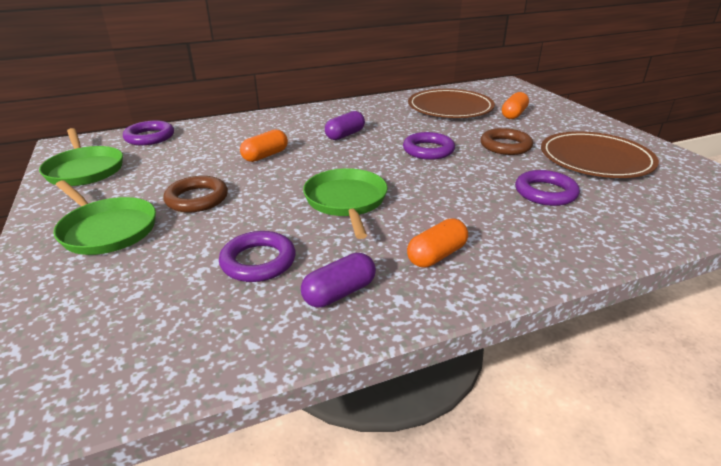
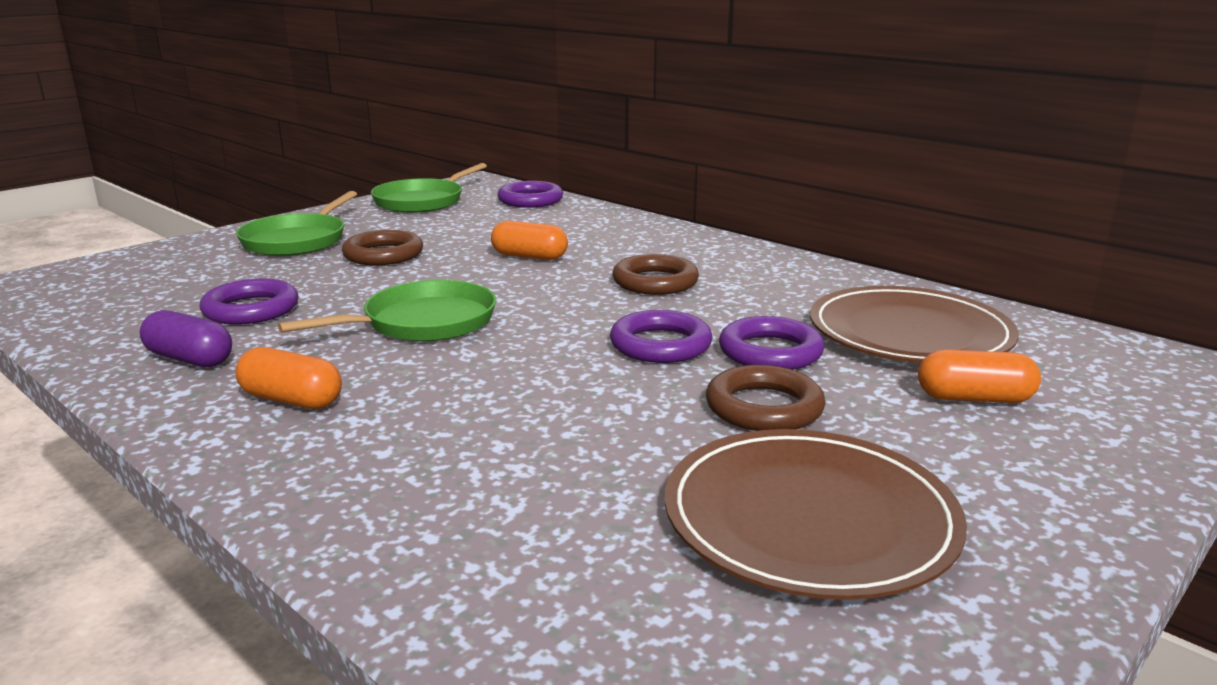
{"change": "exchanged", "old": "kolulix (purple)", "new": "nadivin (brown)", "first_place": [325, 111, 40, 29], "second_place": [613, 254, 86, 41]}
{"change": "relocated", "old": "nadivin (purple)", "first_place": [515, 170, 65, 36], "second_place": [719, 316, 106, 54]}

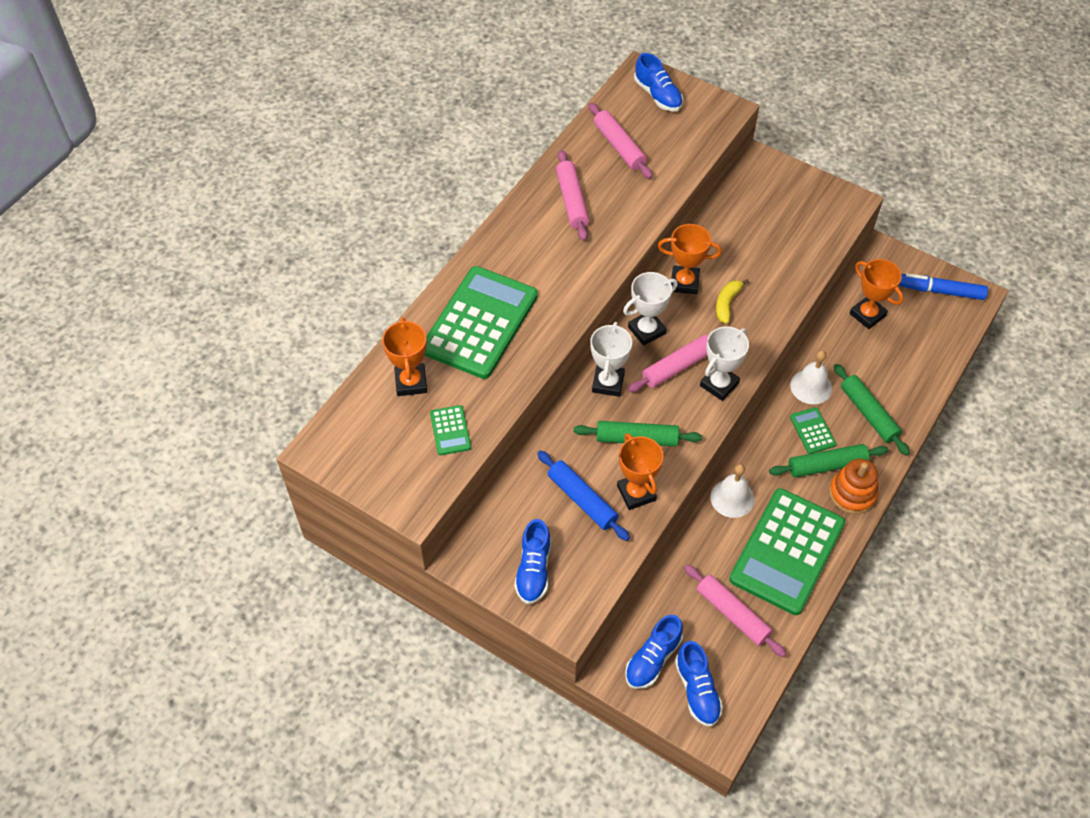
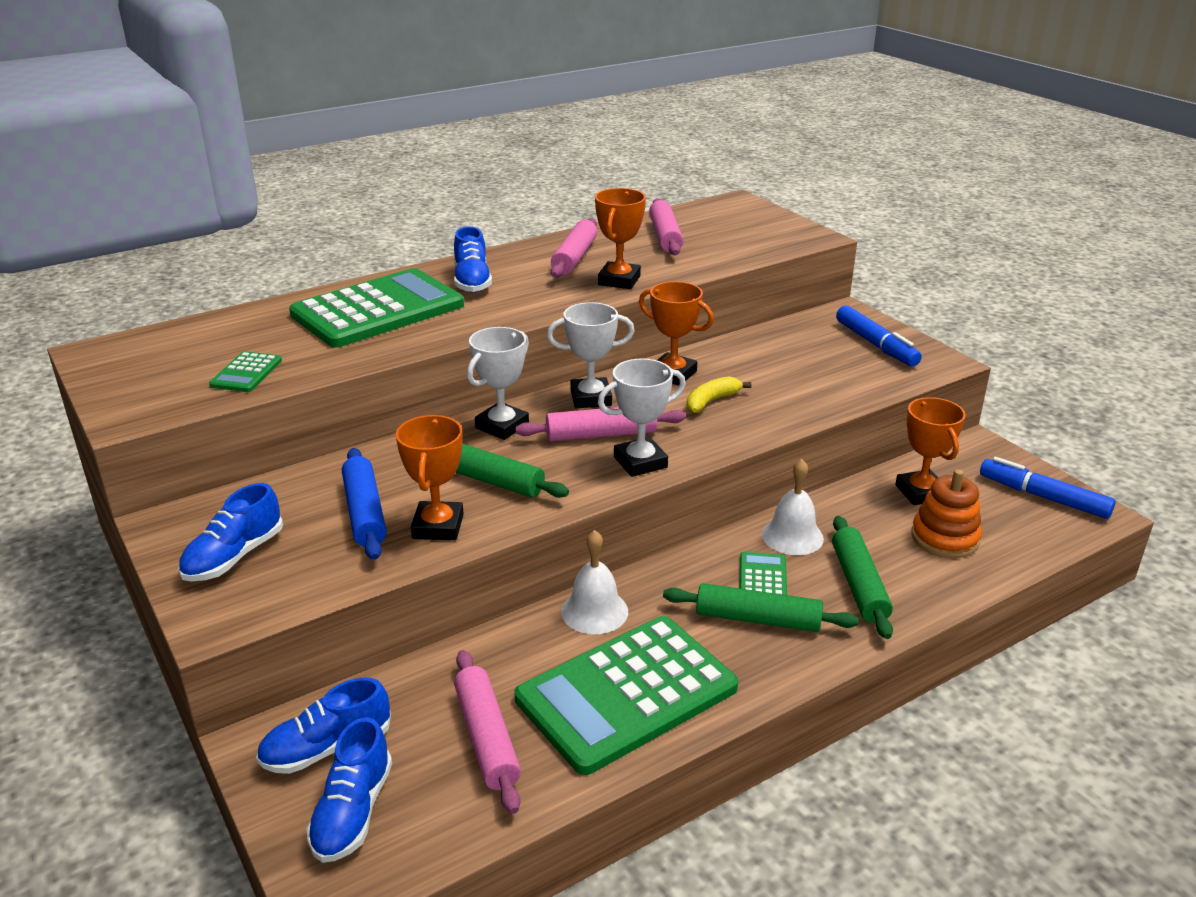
{"change": "relocated", "old": "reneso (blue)", "first_place": [634, 53, 49, 58], "second_place": [454, 226, 38, 66]}
{"change": "relocated", "old": "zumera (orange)", "first_place": [382, 318, 45, 78], "second_place": [595, 188, 51, 101]}
{"change": "relocated", "old": "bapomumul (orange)", "first_place": [829, 459, 50, 55], "second_place": [911, 469, 71, 89]}
{"change": "appeared", "new": "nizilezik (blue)", "second_place": [836, 306, 86, 60]}

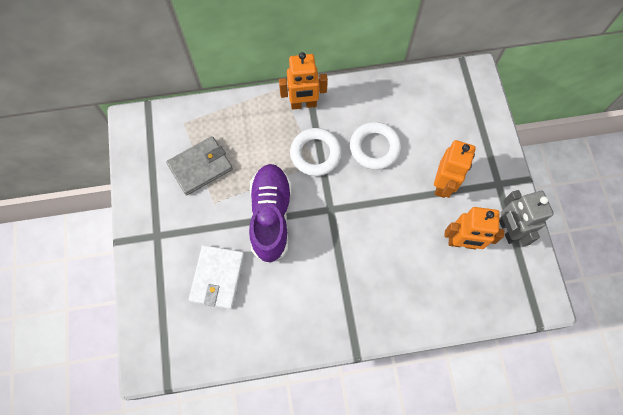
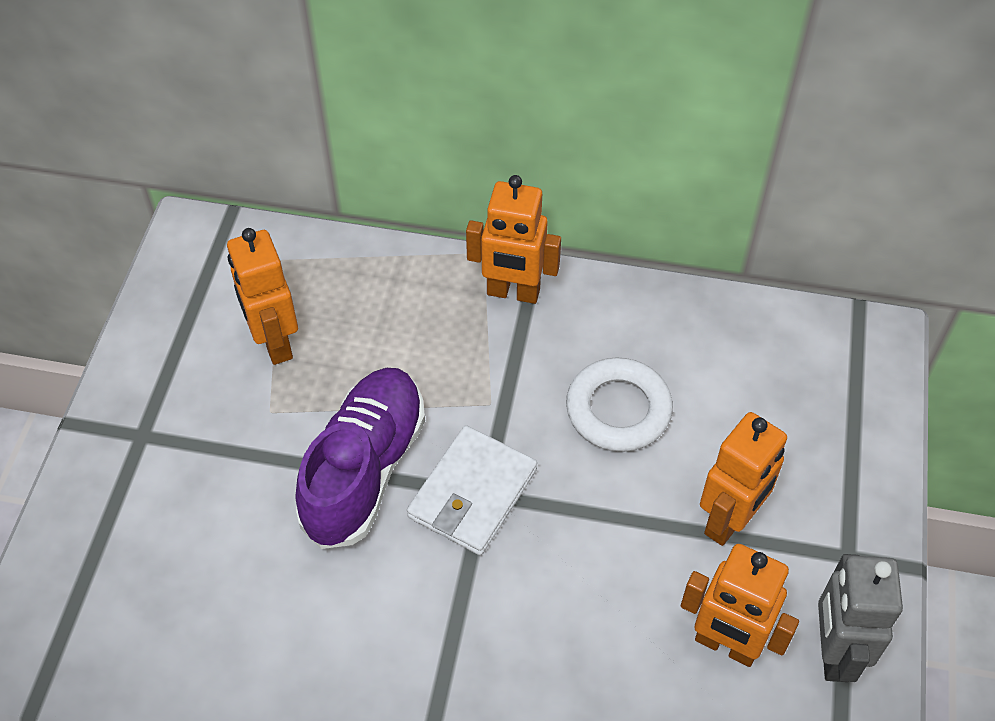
{"change": "missing", "old": "nadivin (white)", "first_place": [290, 128, 52, 48]}
{"change": "exchanged", "old": "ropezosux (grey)", "new": "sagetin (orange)", "first_place": [166, 136, 67, 59], "second_place": [227, 228, 71, 137]}
{"change": "relocated", "old": "ropezosux (white)", "first_place": [189, 245, 56, 64], "second_place": [407, 425, 130, 130]}

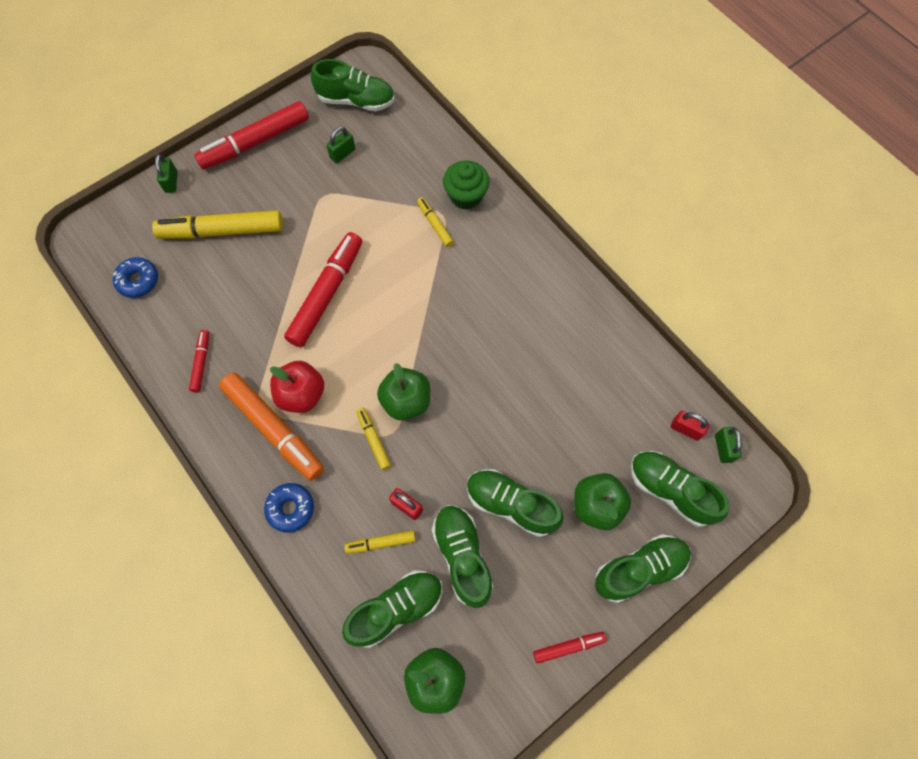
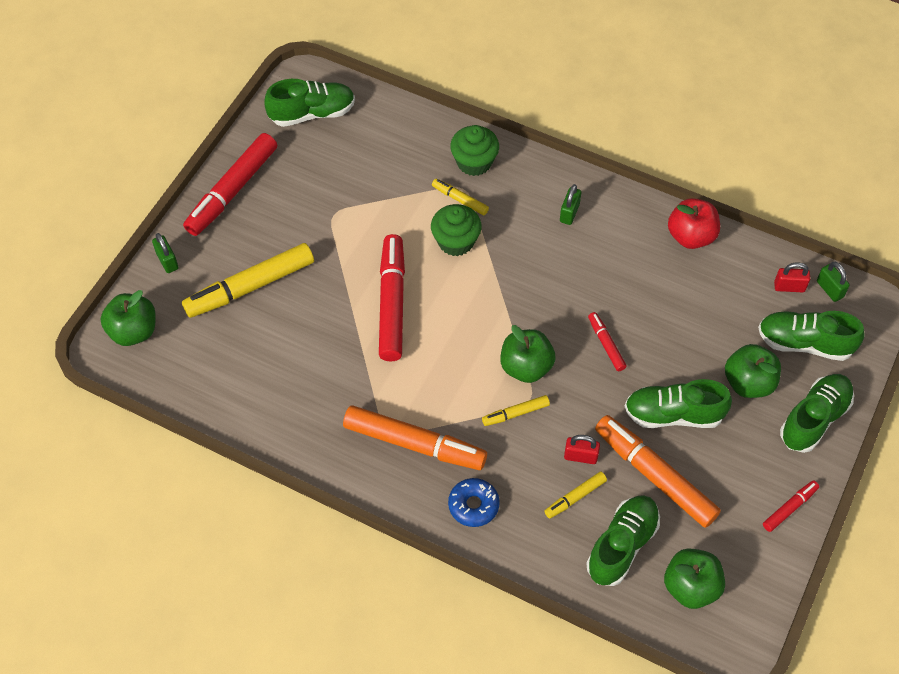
{"change": "relocated", "old": "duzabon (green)", "first_place": [327, 126, 28, 37], "second_place": [560, 184, 21, 41]}
{"change": "missing", "old": "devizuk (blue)", "first_place": [113, 257, 45, 41]}
{"change": "relocated", "old": "nizilezik (red)", "first_place": [189, 330, 20, 62], "second_place": [588, 312, 39, 59]}
{"change": "relocated", "old": "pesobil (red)", "first_place": [270, 361, 54, 52], "second_place": [668, 198, 52, 51]}
{"change": "spun", "old": "nizilezik (yellow)", "first_place": [356, 408, 35, 62], "second_place": [482, 395, 68, 31], "degrees": -60}
{"change": "exchanged", "old": "reneso (green)", "new": "nizilezik (orange)", "first_place": [432, 505, 61, 103], "second_place": [595, 415, 126, 113]}
{"change": "appeared", "new": "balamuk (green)", "second_place": [431, 204, 51, 52]}
{"change": "appeared", "new": "pesobil (green)", "second_place": [101, 290, 55, 56]}

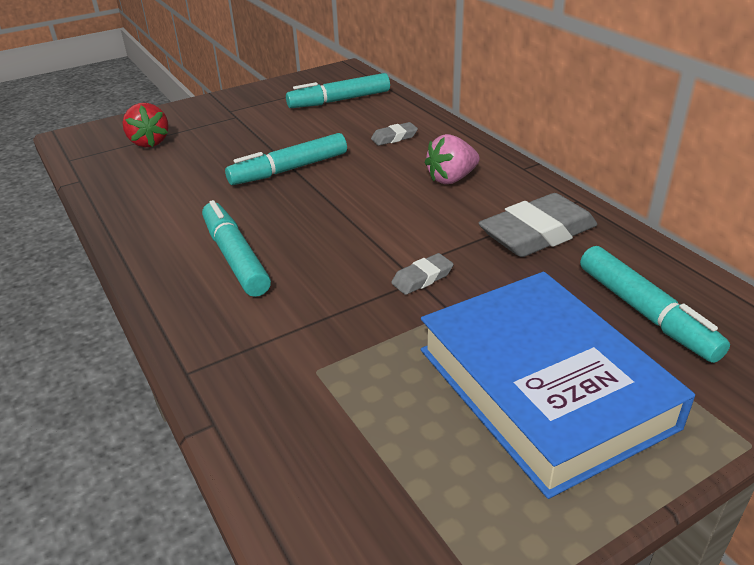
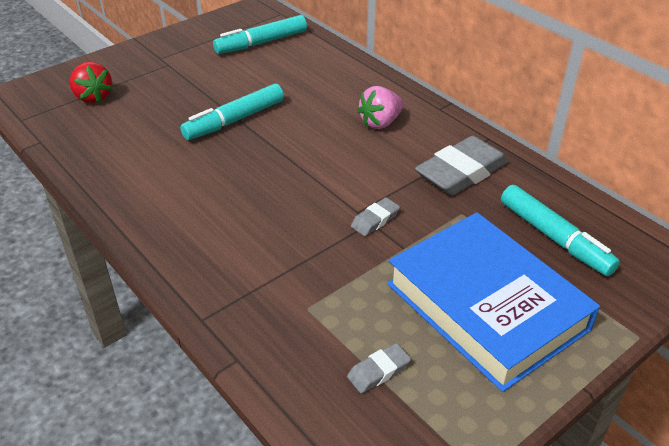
{"change": "relocated", "old": "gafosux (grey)", "first_place": [371, 122, 47, 24], "second_place": [347, 343, 64, 50]}
{"change": "missing", "old": "nizilezik (turquoise)", "first_place": [202, 200, 69, 97]}

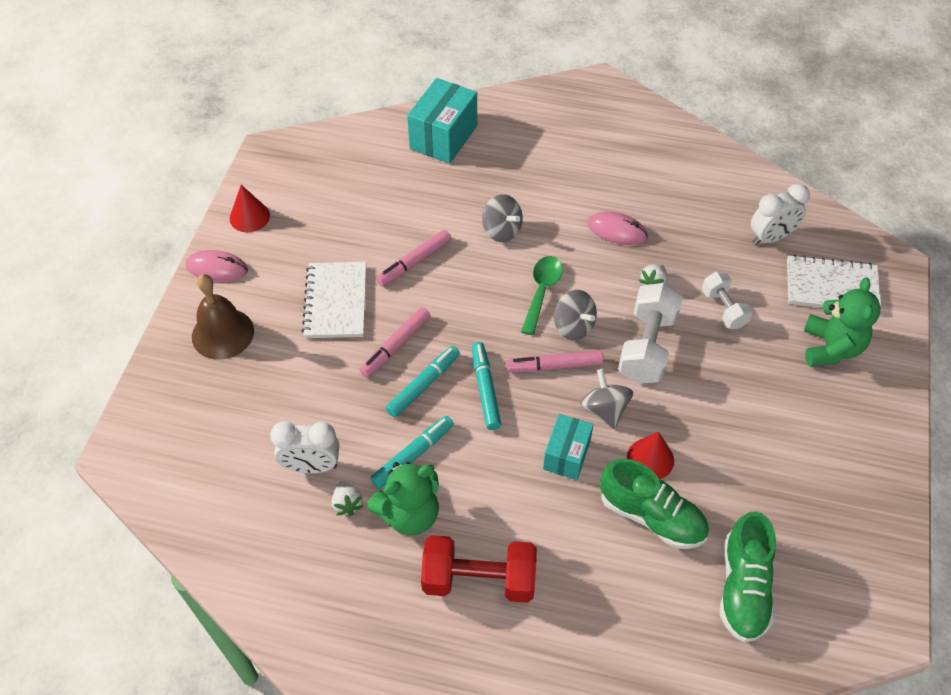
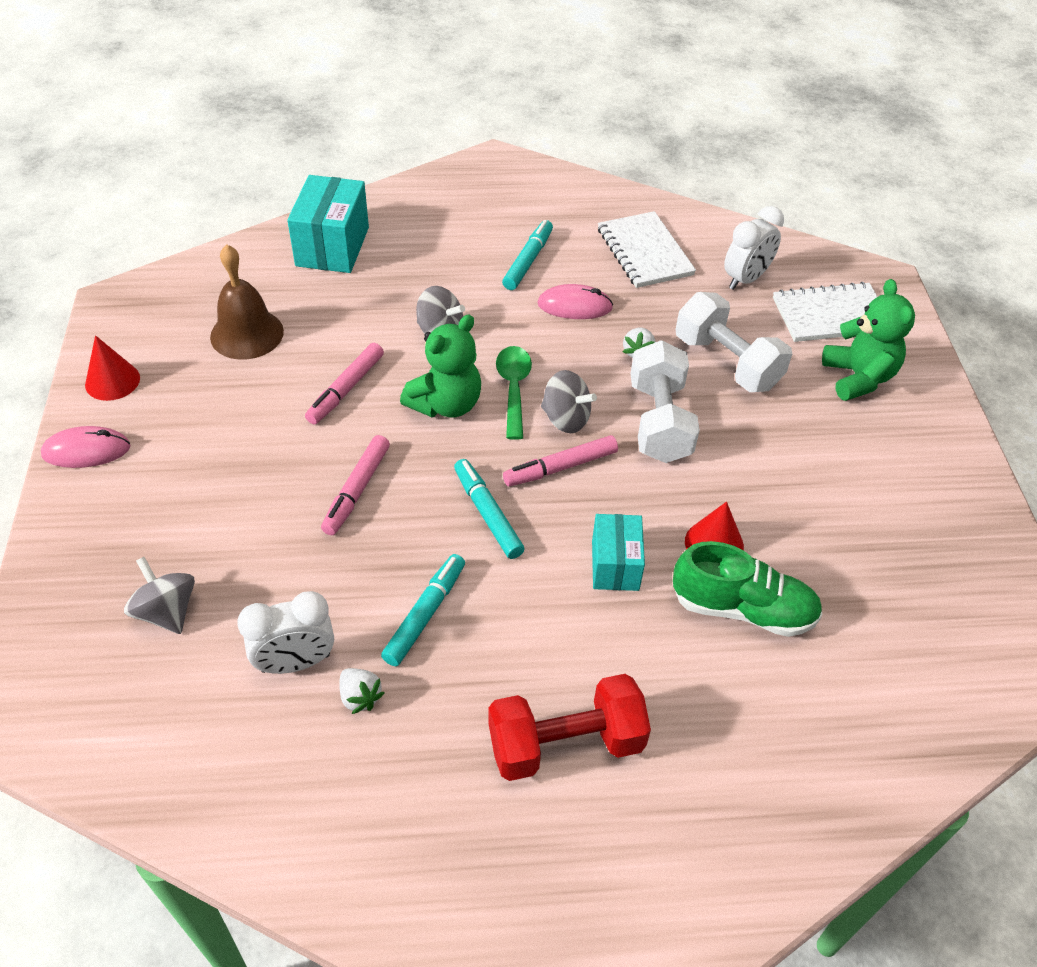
{"change": "relocated", "old": "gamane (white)", "first_place": [302, 262, 64, 76], "second_place": [598, 211, 98, 77]}
{"change": "size", "old": "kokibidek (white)", "first_place": [702, 272, 51, 57], "second_place": [675, 292, 117, 100], "factor": 1.65}
{"change": "relocated", "old": "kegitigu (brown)", "first_place": [192, 274, 62, 86], "second_place": [210, 244, 74, 116]}
{"change": "relocated", "old": "nizilezik (turquoise)", "first_place": [386, 346, 74, 72], "second_place": [502, 220, 51, 70]}
{"change": "relocated", "old": "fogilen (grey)", "first_place": [580, 369, 53, 60], "second_place": [124, 557, 71, 77]}
{"change": "relocated", "old": "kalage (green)", "first_place": [367, 462, 72, 74], "second_place": [400, 315, 81, 103]}
{"change": "missing", "old": "reneso (green)", "first_place": [720, 511, 56, 131]}

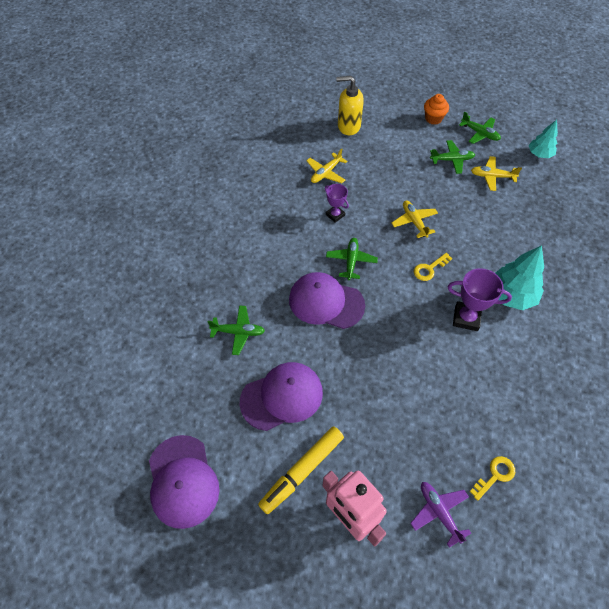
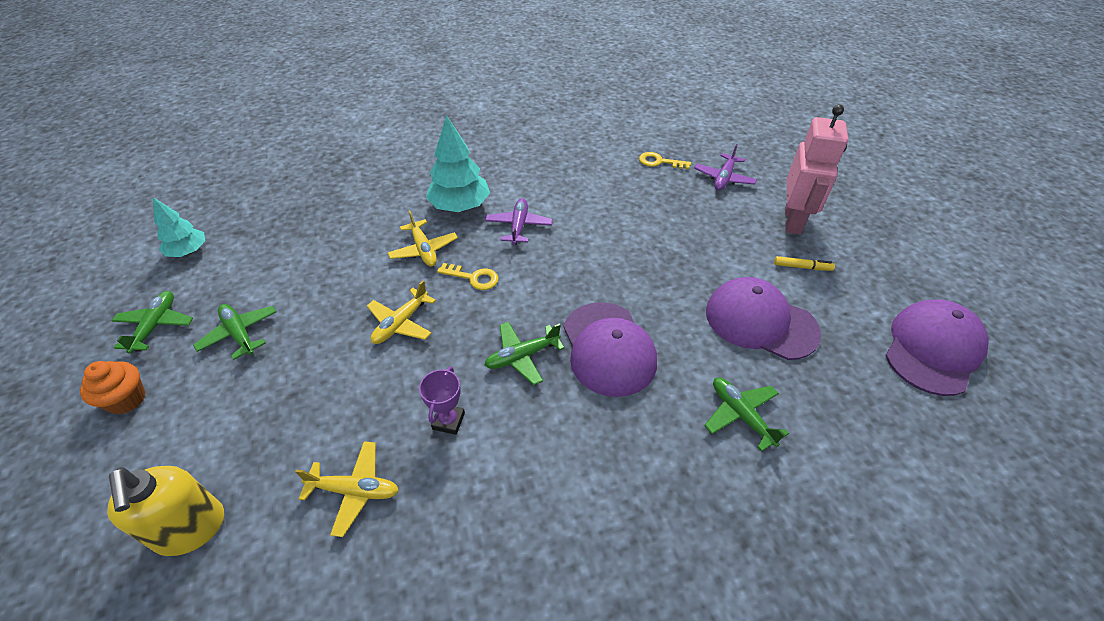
{"change": "relocated", "old": "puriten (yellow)", "first_place": [471, 156, 51, 35], "second_place": [388, 210, 70, 56]}
{"change": "exchanged", "old": "zumera (purple)", "new": "puriten (purple)", "first_place": [448, 268, 64, 63], "second_place": [485, 198, 68, 47]}
{"change": "size", "old": "nizilezik (yellow)", "first_place": [258, 426, 86, 88], "second_place": [774, 256, 61, 15], "factor": 0.47}

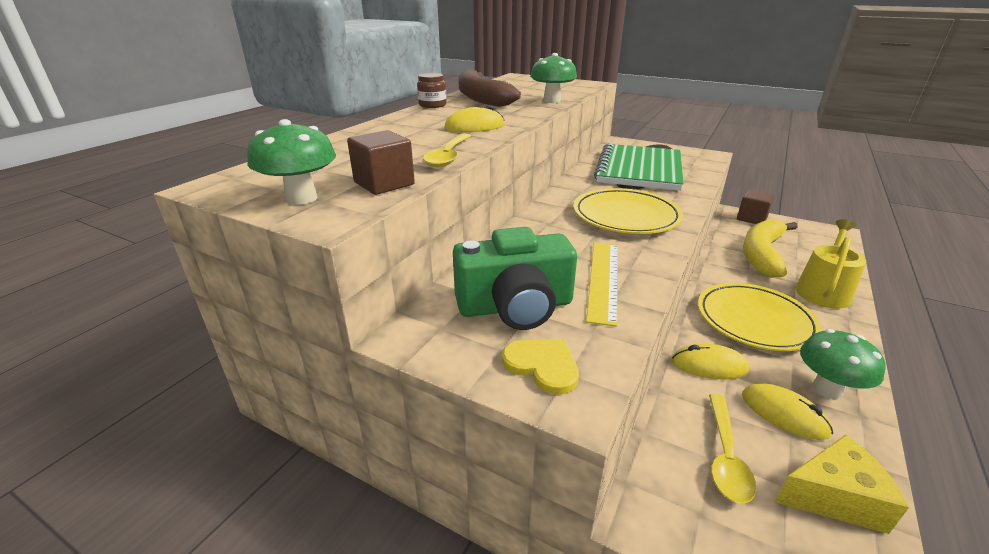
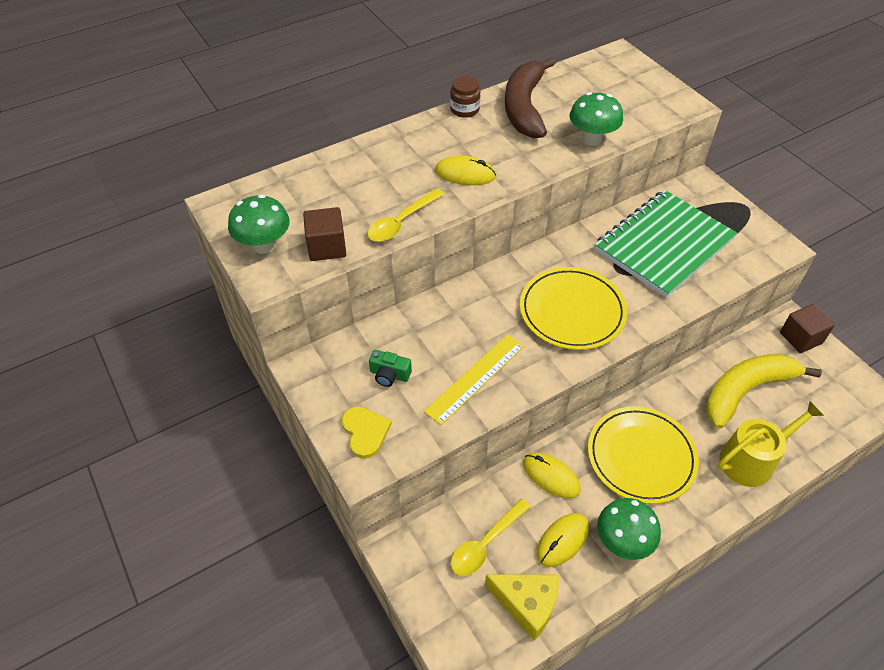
{"change": "size", "old": "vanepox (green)", "first_place": [453, 227, 124, 103], "second_place": [369, 350, 43, 37], "factor": 0.45}
{"change": "spun", "old": "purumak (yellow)", "first_place": [742, 383, 91, 57], "second_place": [537, 513, 52, 54], "degrees": 60}

